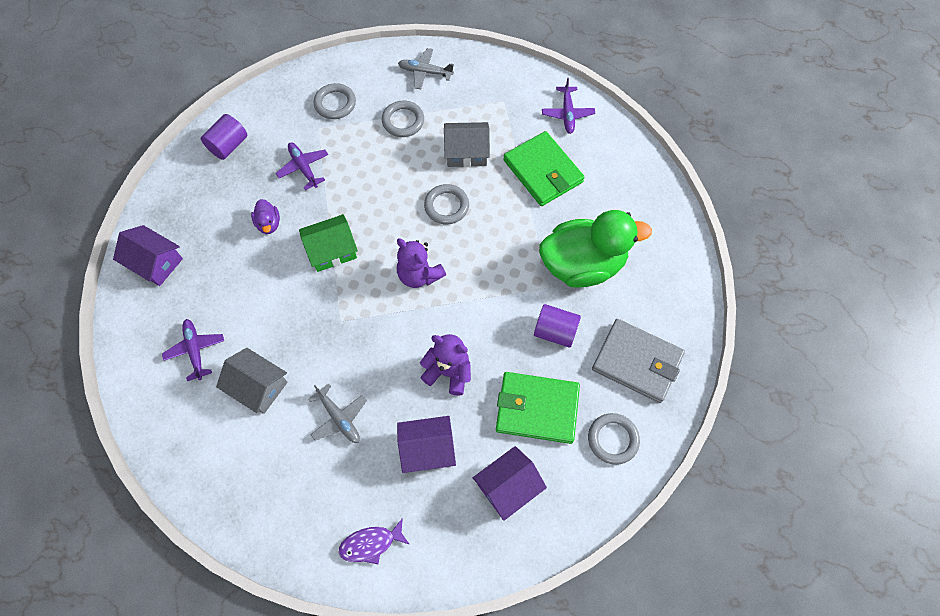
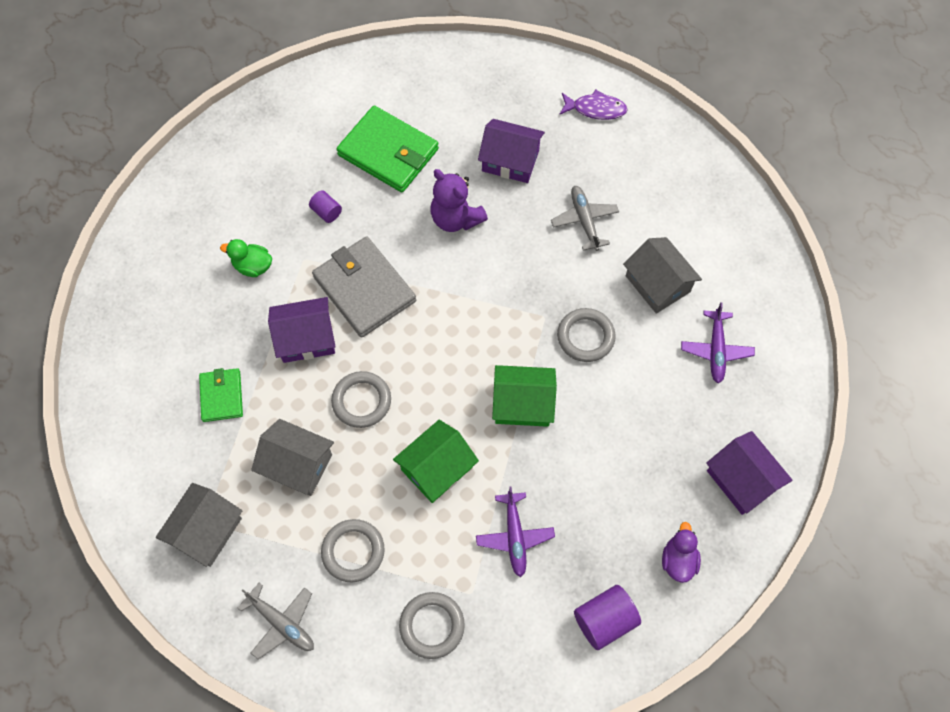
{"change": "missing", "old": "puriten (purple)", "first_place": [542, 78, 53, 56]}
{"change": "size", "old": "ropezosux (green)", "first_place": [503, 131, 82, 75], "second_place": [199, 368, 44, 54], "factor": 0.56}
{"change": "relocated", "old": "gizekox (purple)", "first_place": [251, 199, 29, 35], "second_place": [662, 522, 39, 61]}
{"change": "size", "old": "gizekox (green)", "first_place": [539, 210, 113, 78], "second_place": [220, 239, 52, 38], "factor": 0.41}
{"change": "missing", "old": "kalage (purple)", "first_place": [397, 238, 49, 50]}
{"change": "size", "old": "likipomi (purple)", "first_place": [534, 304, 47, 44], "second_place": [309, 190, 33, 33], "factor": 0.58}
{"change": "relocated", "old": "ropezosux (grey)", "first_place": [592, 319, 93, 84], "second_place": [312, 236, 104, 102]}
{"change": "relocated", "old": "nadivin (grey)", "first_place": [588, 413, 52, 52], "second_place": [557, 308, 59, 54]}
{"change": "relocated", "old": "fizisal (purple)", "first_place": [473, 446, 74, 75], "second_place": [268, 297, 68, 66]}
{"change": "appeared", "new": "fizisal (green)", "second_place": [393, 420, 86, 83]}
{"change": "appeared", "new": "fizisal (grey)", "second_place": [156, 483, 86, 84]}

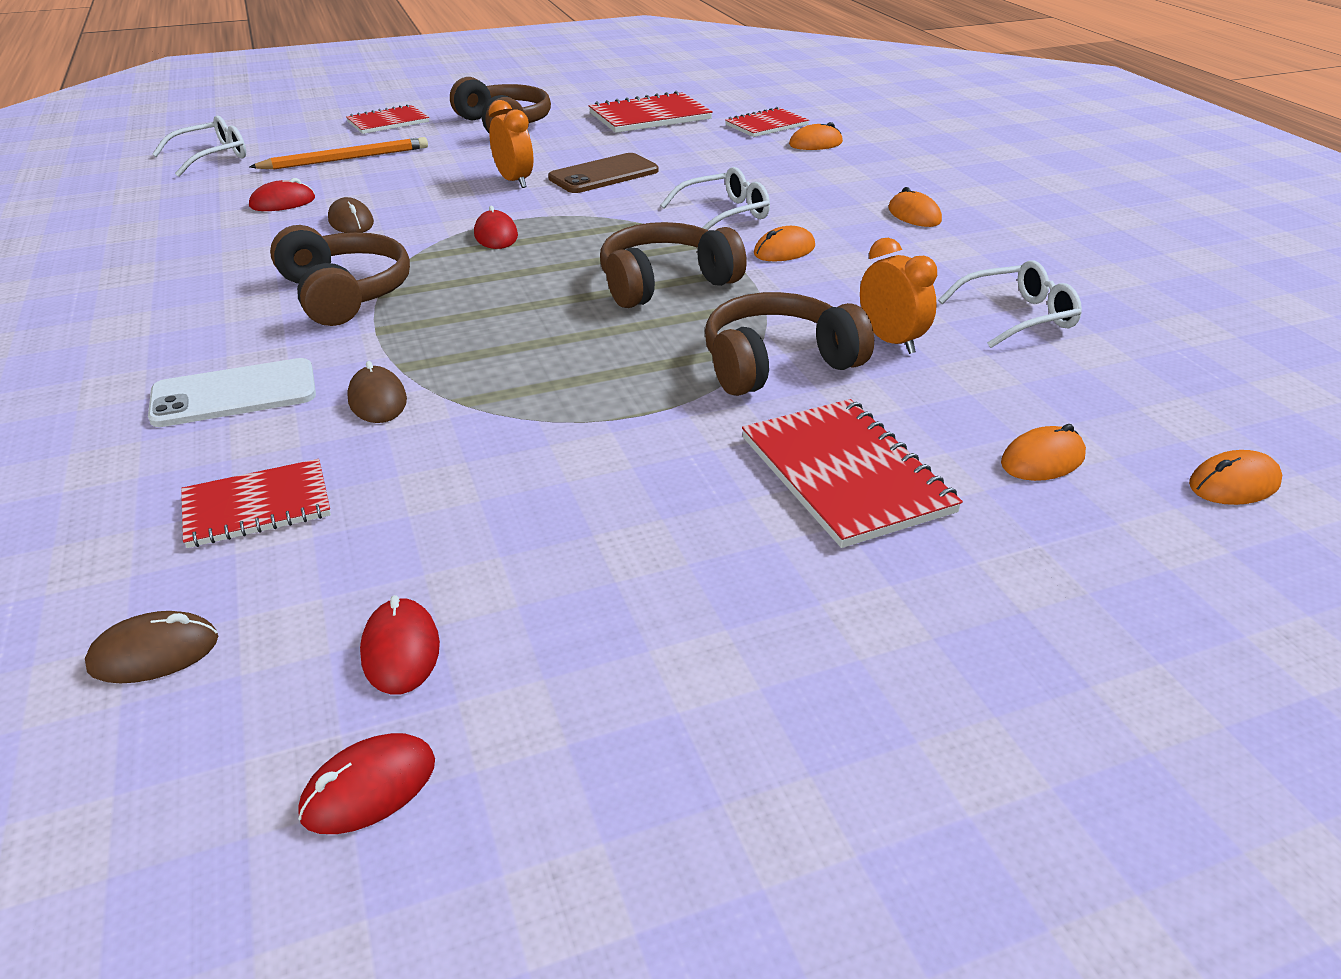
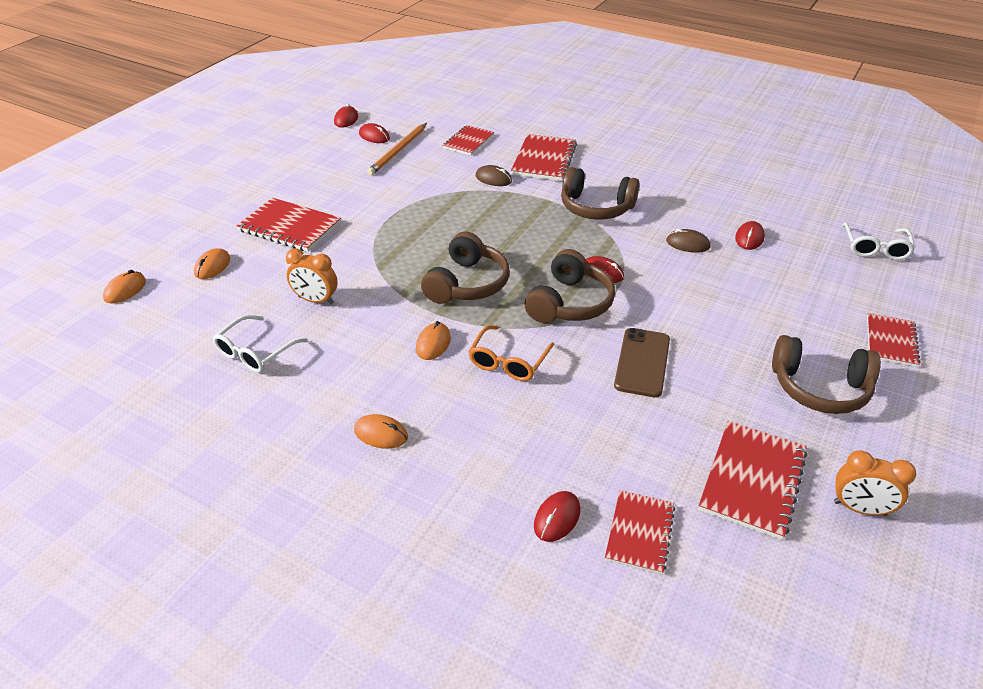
{"change": "relocated", "old": "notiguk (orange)", "first_place": [488, 100, 45, 88], "second_place": [834, 450, 82, 66]}
{"change": "colour", "old": "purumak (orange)", "new": "purumak (red)", "first_place": [789, 122, 54, 28], "second_place": [534, 491, 46, 51]}
{"change": "relocated", "old": "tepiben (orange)", "first_place": [249, 137, 179, 33], "second_place": [367, 123, 60, 53]}
{"change": "colour", "old": "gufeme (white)", "new": "gufeme (orange)", "first_place": [660, 167, 110, 63], "second_place": [468, 325, 87, 56]}
{"change": "relocated", "old": "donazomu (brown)", "first_place": [705, 292, 169, 104], "second_place": [525, 249, 90, 74]}
{"change": "exchanged", "old": "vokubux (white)", "new": "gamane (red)", "first_place": [148, 358, 168, 69], "second_place": [511, 134, 66, 47]}
{"change": "missing", "old": "purumak (brown)", "first_place": [85, 611, 133, 72]}

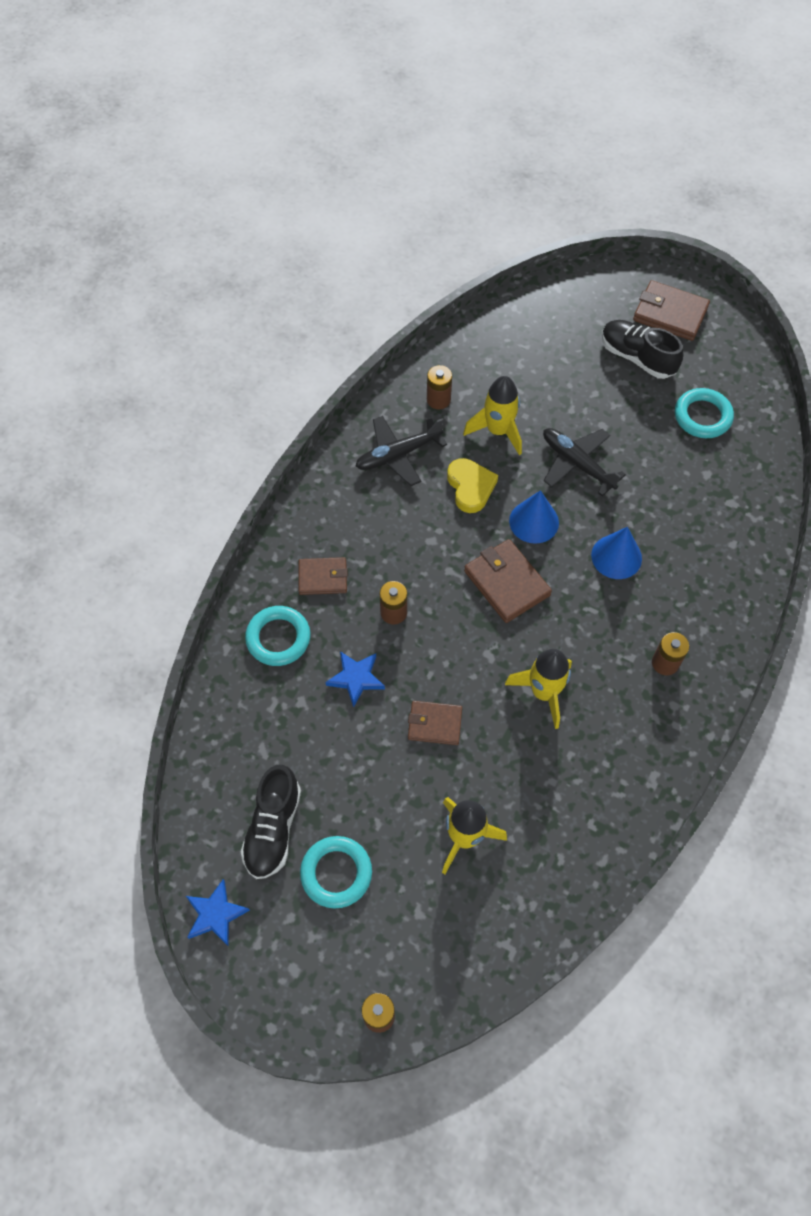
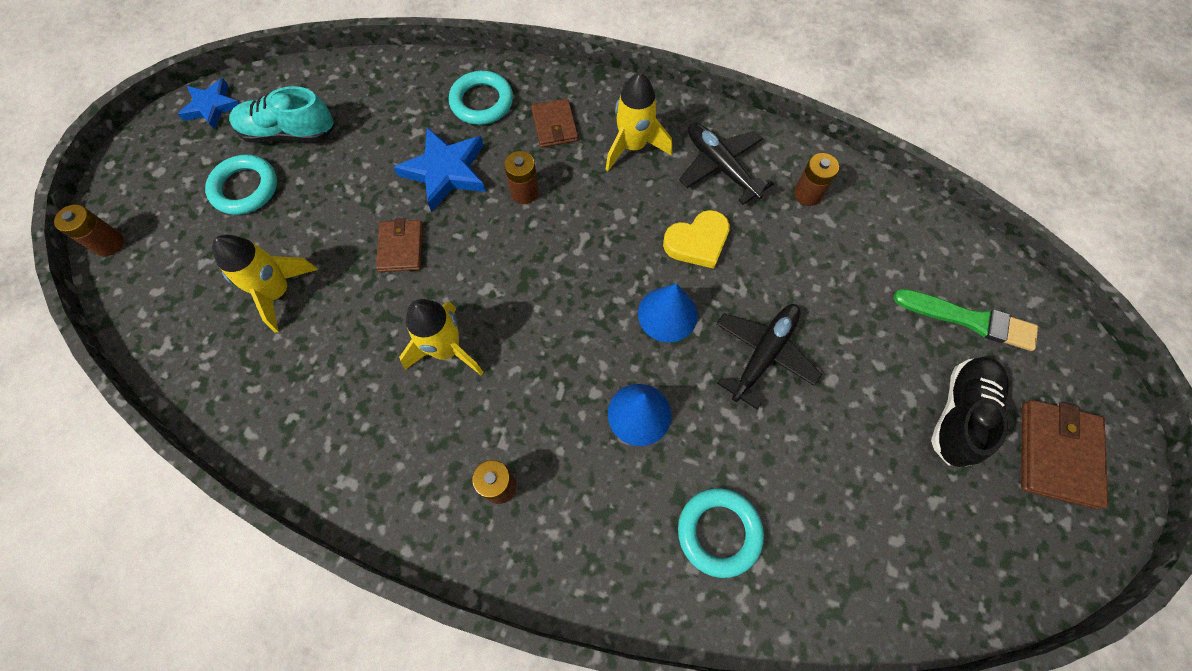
{"change": "relocated", "old": "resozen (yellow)", "first_place": [463, 376, 59, 79], "second_place": [605, 73, 67, 98]}
{"change": "relocated", "old": "nadivin (turquoise)", "first_place": [675, 388, 59, 50], "second_place": [678, 488, 86, 90]}
{"change": "missing", "old": "ropezosux (brown)", "first_place": [464, 539, 88, 84]}
{"change": "size", "old": "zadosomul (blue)", "first_place": [325, 651, 60, 56], "second_place": [394, 127, 92, 85], "factor": 1.52}
{"change": "colour", "old": "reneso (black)", "new": "reneso (turquoise)", "first_place": [241, 765, 60, 114], "second_place": [229, 86, 106, 57]}
{"change": "appeared", "new": "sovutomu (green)", "second_place": [893, 289, 145, 62]}

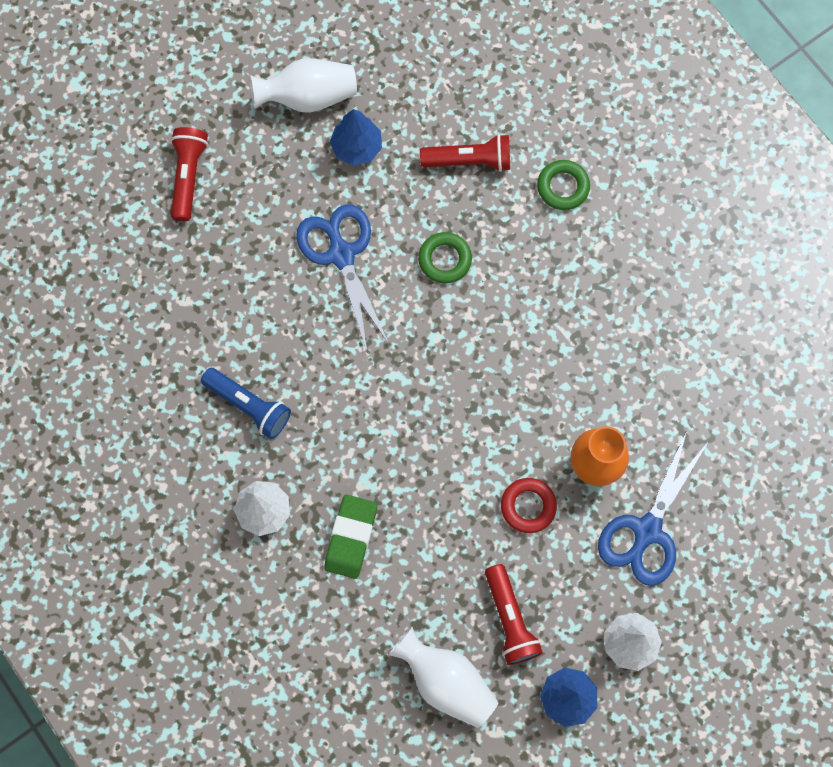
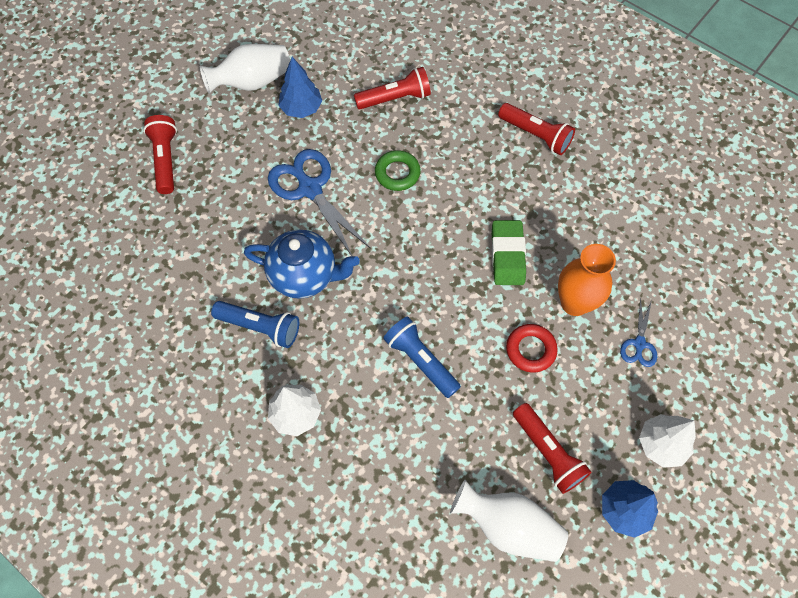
{"change": "missing", "old": "nadivin (green)", "first_place": [537, 160, 53, 50]}
{"change": "size", "old": "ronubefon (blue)", "first_place": [598, 431, 111, 155], "second_place": [620, 297, 37, 70], "factor": 0.51}
{"change": "relocated", "old": "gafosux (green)", "first_place": [324, 495, 53, 84], "second_place": [492, 220, 34, 65]}
{"change": "appeared", "new": "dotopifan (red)", "second_place": [498, 103, 77, 52]}
{"change": "appeared", "new": "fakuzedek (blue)", "second_place": [244, 230, 116, 69]}
{"change": "appeared", "new": "dotopifan (blue)", "second_place": [383, 316, 78, 82]}

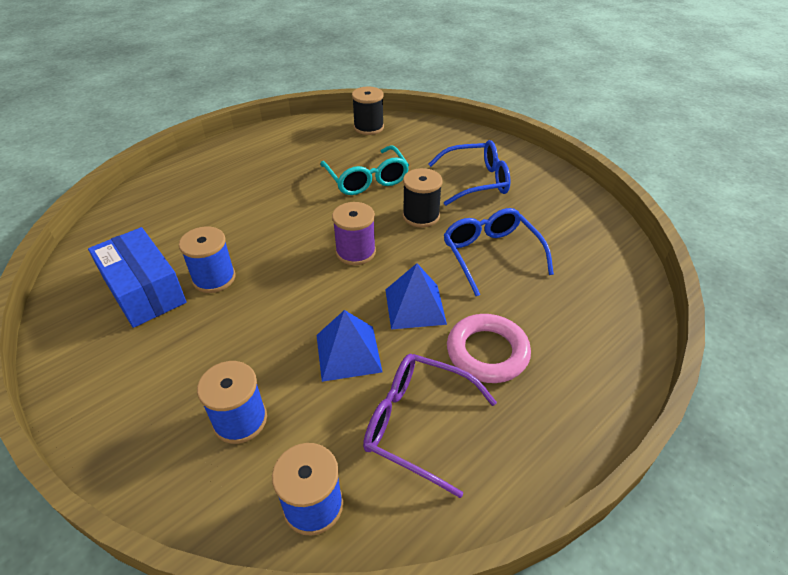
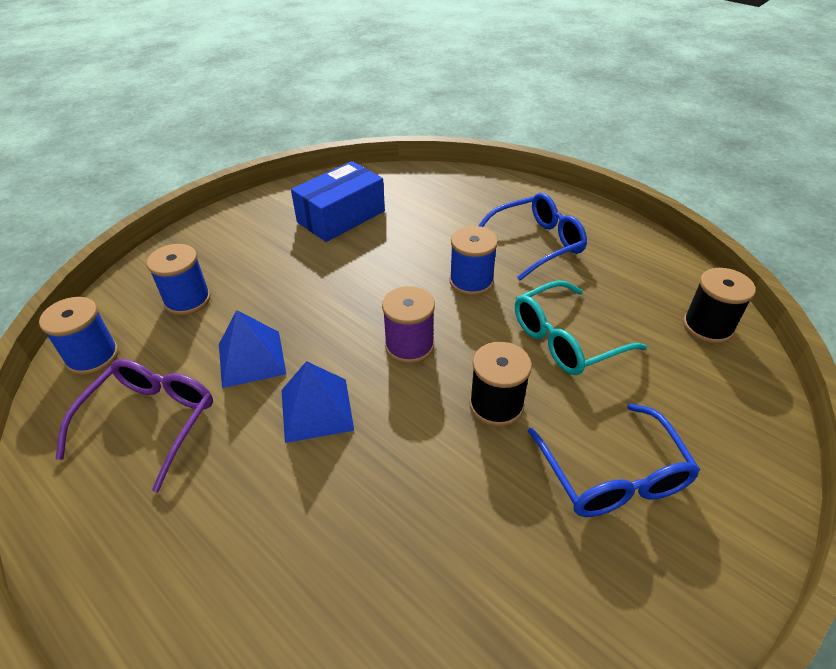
{"change": "relocated", "old": "gufeme (blue)", "first_place": [444, 208, 110, 88], "second_place": [478, 193, 109, 88]}
{"change": "relocated", "old": "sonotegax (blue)", "first_place": [179, 226, 57, 67], "second_place": [449, 226, 49, 70]}
{"change": "missing", "old": "nadivin (pink)", "first_place": [447, 314, 84, 69]}

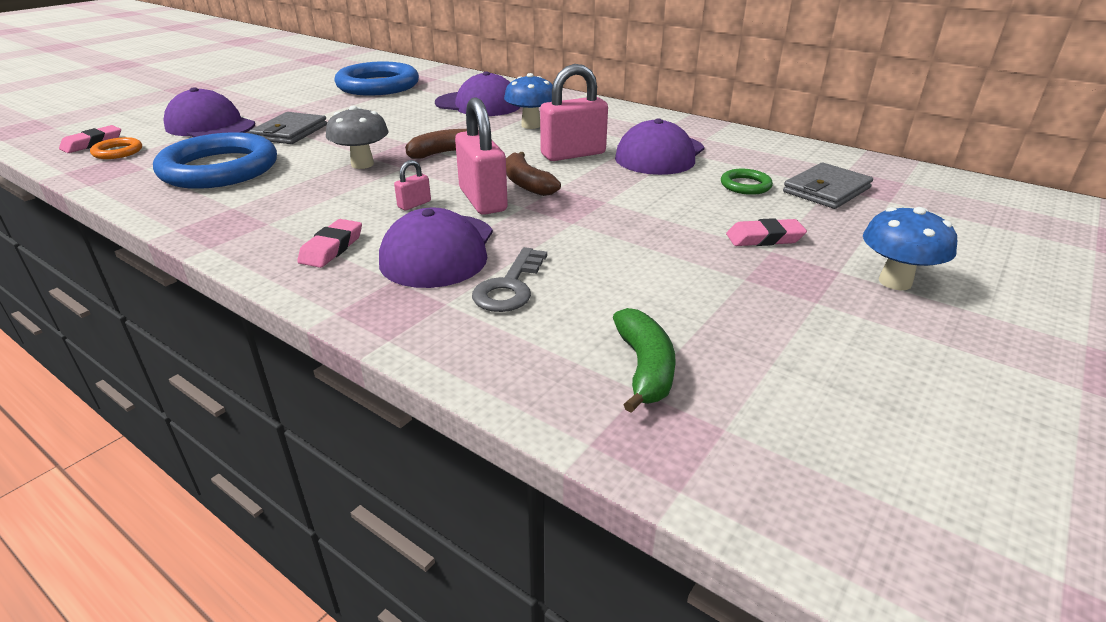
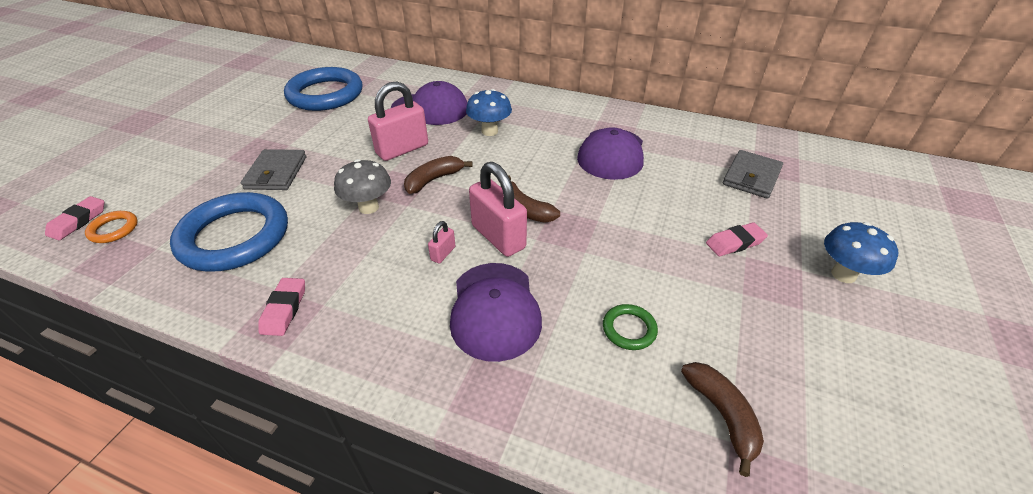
{"change": "relocated", "old": "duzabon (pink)", "first_place": [540, 64, 68, 97], "second_place": [368, 82, 60, 79]}
{"change": "missing", "old": "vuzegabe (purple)", "first_place": [163, 87, 92, 50]}
{"change": "relocated", "old": "nadivin (green)", "first_place": [721, 169, 52, 26], "second_place": [603, 304, 55, 46]}
{"change": "relocated", "old": "gafosux (pink)", "first_place": [297, 219, 65, 49], "second_place": [258, 278, 47, 58]}
{"change": "missing", "old": "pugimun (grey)", "first_place": [472, 247, 75, 65]}
{"change": "colour", "old": "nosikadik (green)", "new": "nosikadik (brown)", "first_place": [613, 308, 63, 105], "second_place": [681, 362, 83, 115]}

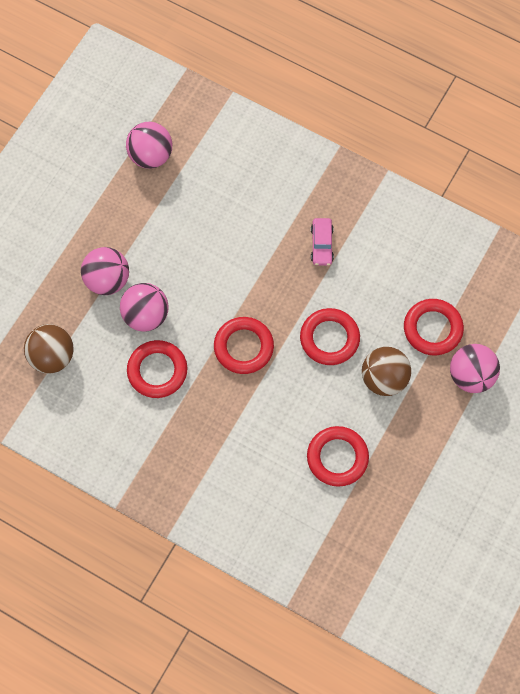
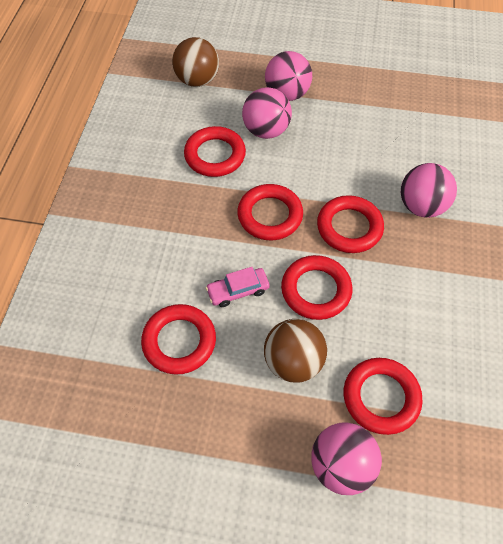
{"change": "relocated", "old": "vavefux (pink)", "first_place": [126, 122, 46, 47], "second_place": [401, 163, 56, 55]}
{"change": "relocated", "old": "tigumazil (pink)", "first_place": [311, 218, 23, 48], "second_place": [206, 267, 64, 40]}
{"change": "appeared", "new": "nadivin (red)", "second_place": [317, 195, 67, 58]}

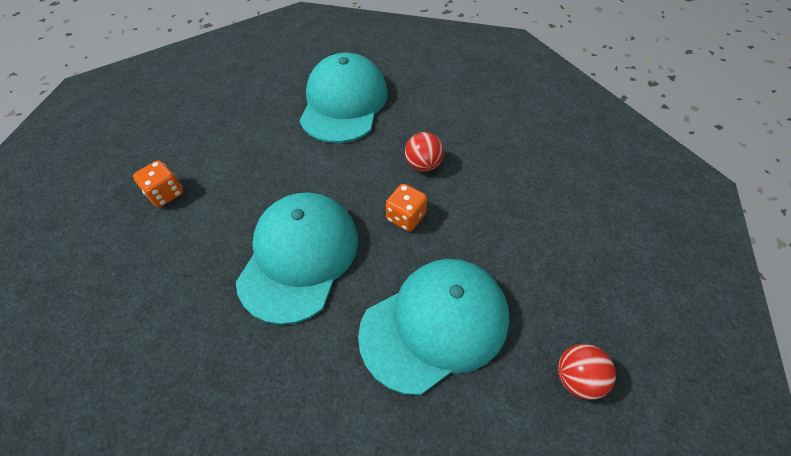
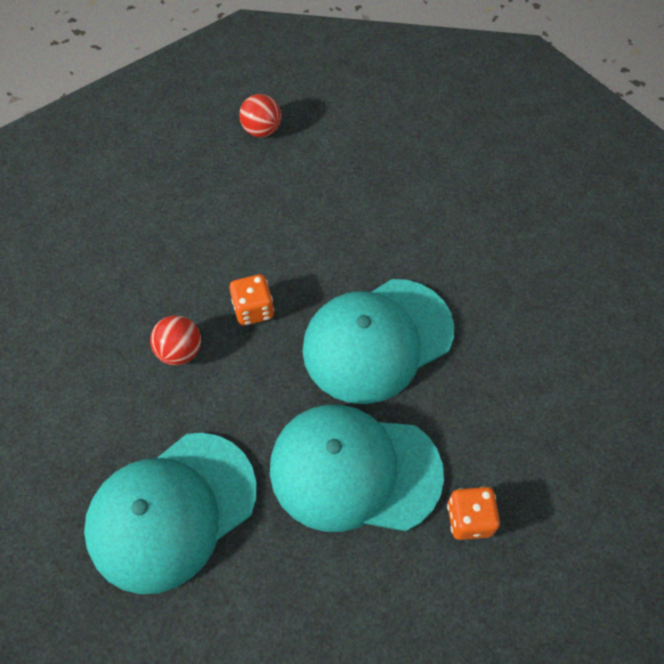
{"change": "relocated", "old": "vuzegabe (turquoise)", "first_place": [358, 259, 151, 136], "second_place": [270, 405, 174, 127]}

